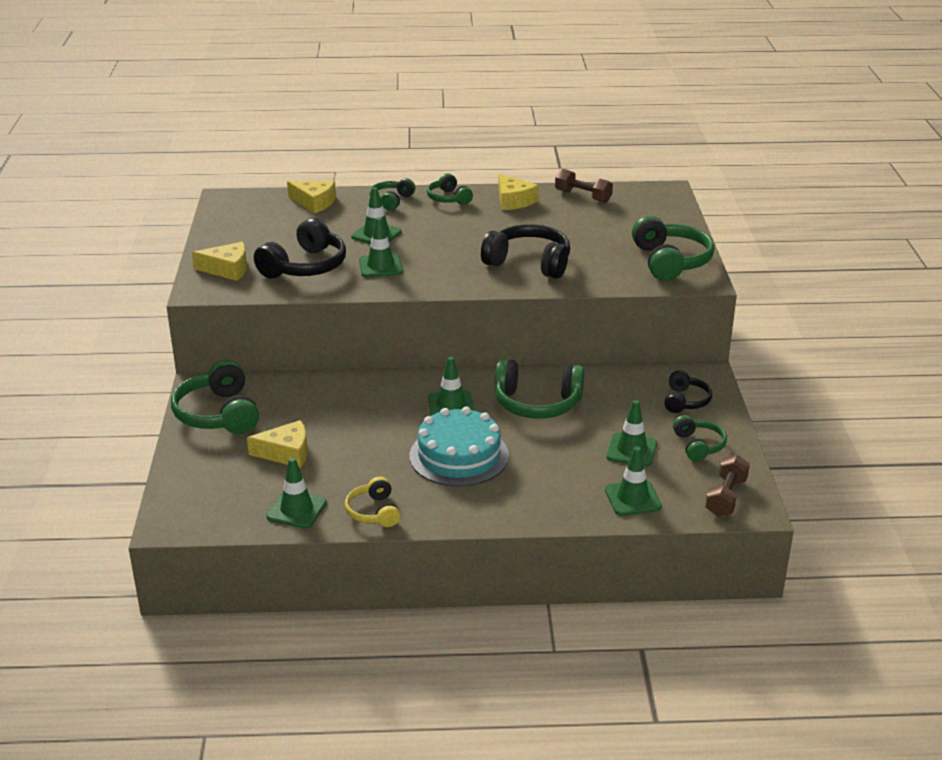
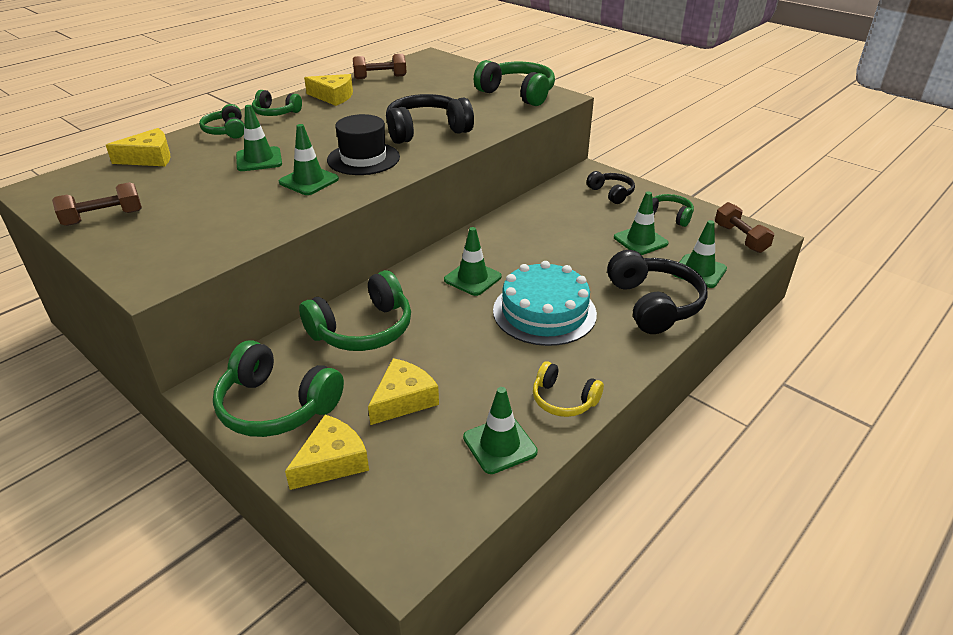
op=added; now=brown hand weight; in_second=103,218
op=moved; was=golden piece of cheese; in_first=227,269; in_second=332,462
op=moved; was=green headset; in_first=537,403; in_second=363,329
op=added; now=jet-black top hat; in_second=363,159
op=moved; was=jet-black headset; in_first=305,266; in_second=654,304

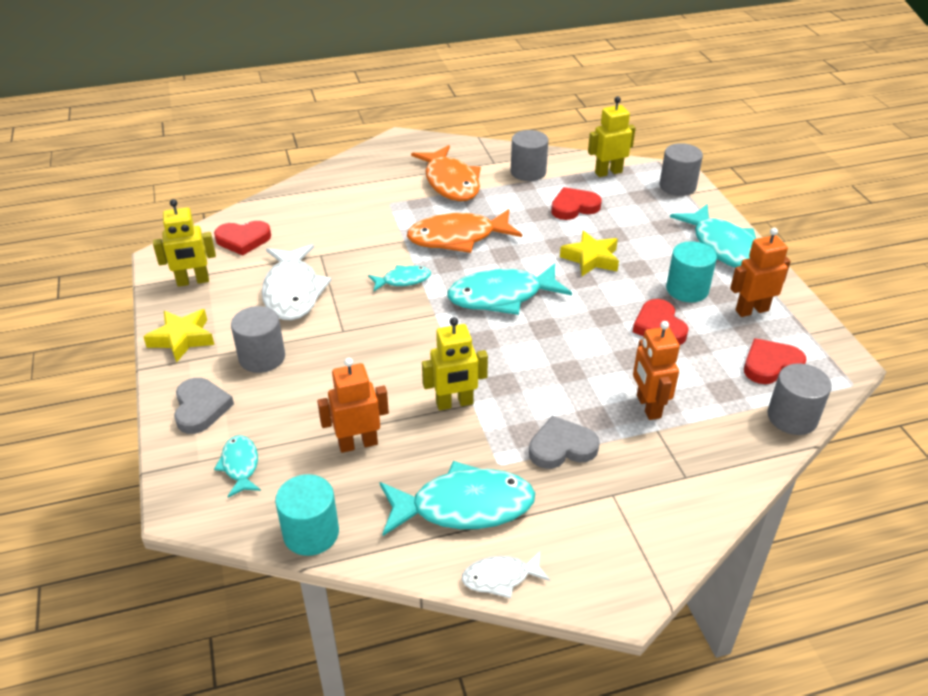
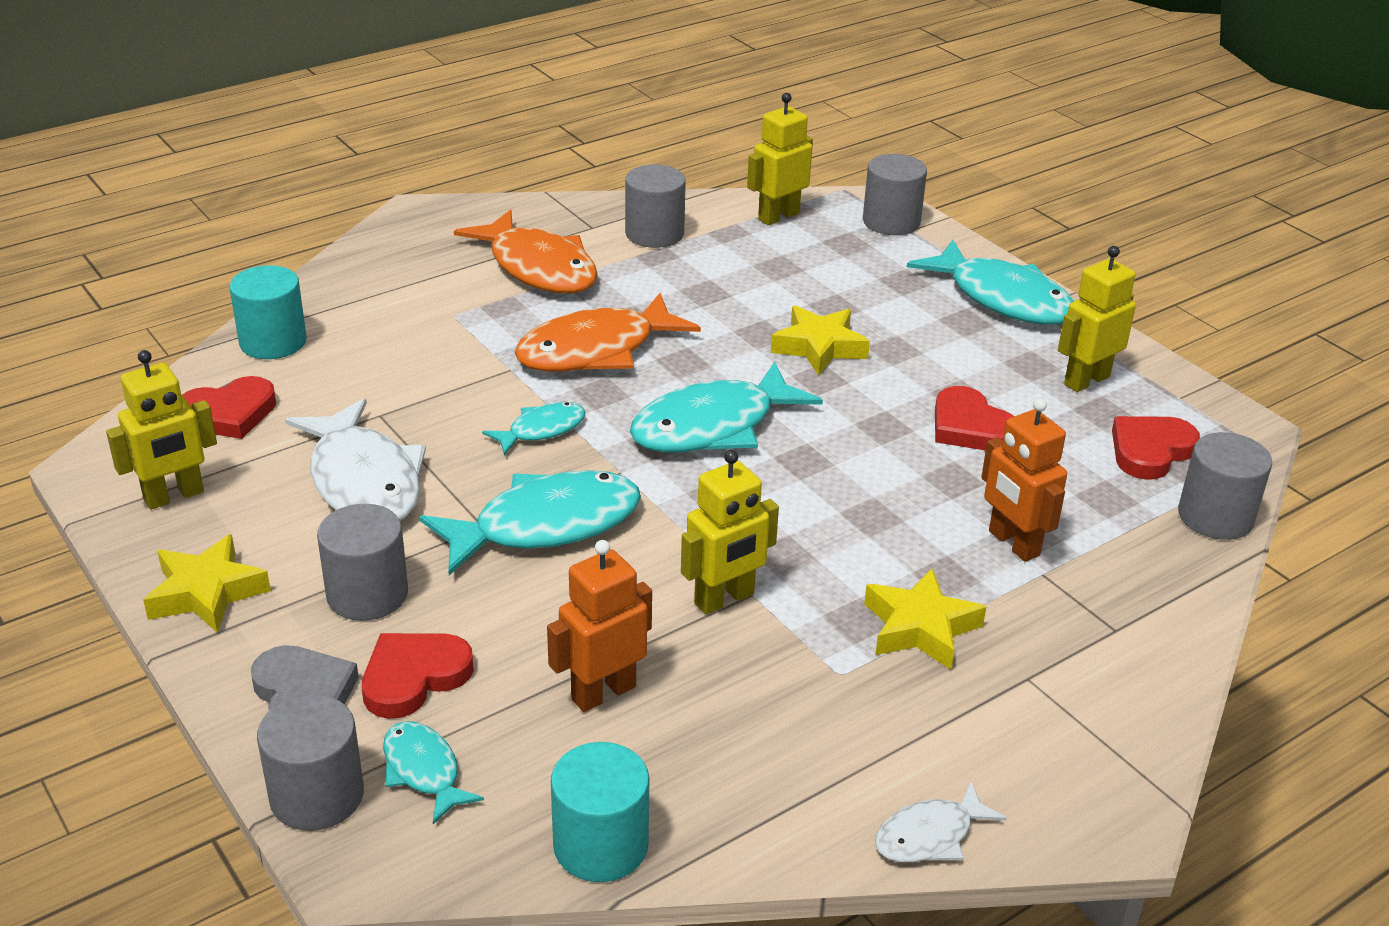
op=moved; was=aqua solid cylinder; in_first=687,289; in_second=273,342
op=added; now=gray solid cylinder; in_second=317,796
op=moved; was=red heart shape; in_first=574,207; in_second=414,677
op=moved; was=aqua toy fish; in_first=464,506; in_second=545,526
op=replaced; was=gray heart shape; now=golden five-pointed star; in_first=561,447; in_second=920,628
op=recoloured; was=orange robot figure; now=golden robot figure; in_first=751,310; in_second=1086,380

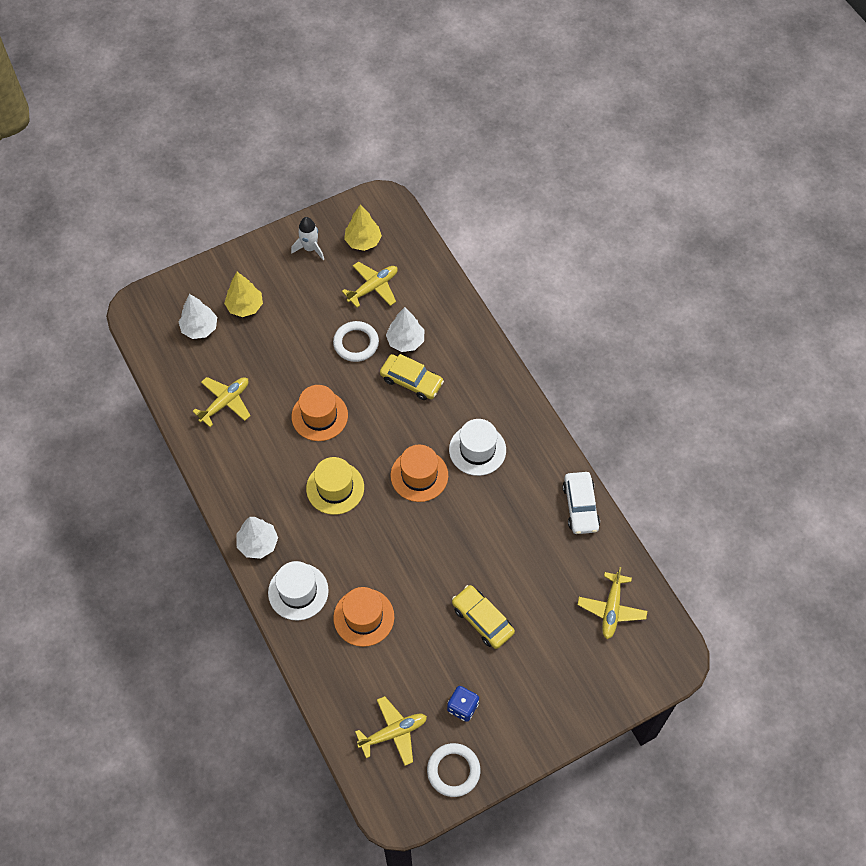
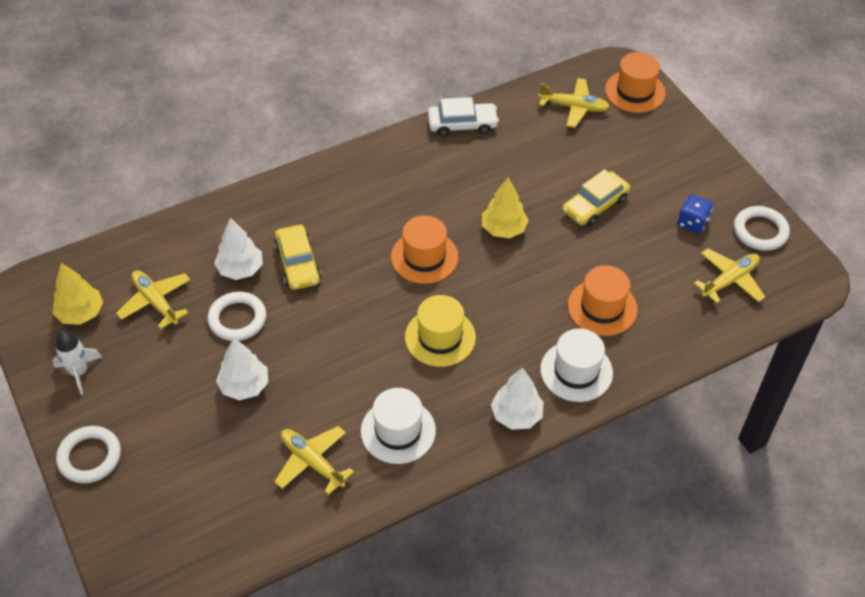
op=added; now=pure white ring; in_second=90,457
op=moved; was=pure white tree; in_first=199,328; in_second=244,386
op=turned; was=golden car; in_first=411,381; in_second=298,264; clockwise=135
op=moved; was=pure white top hat; in_first=477,450; in_second=398,431
op=moved; was=golden tree; in_first=245,306; in_second=503,229
op=moved; was=orange top hat; in_first=319,416; in_second=635,91
op=turned; was=golden toy plane; in_first=393,733; in_second=729,280; clockwise=75

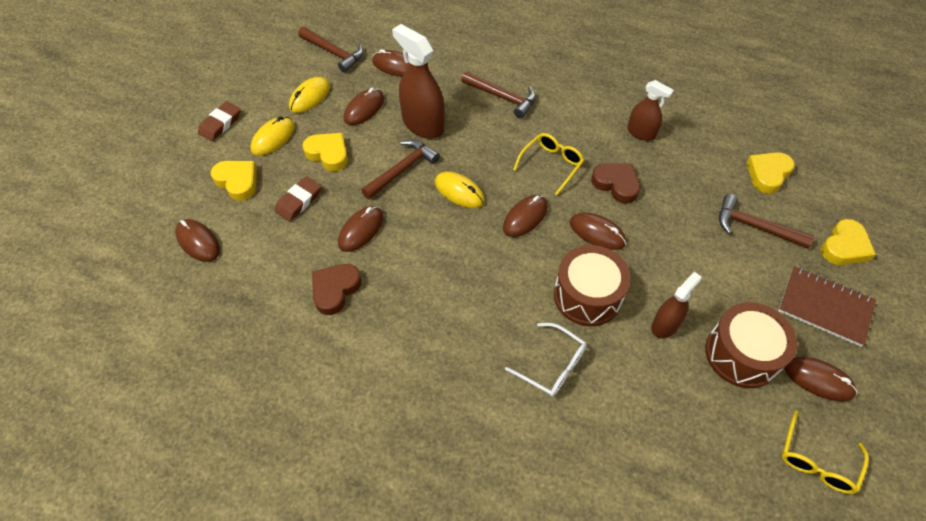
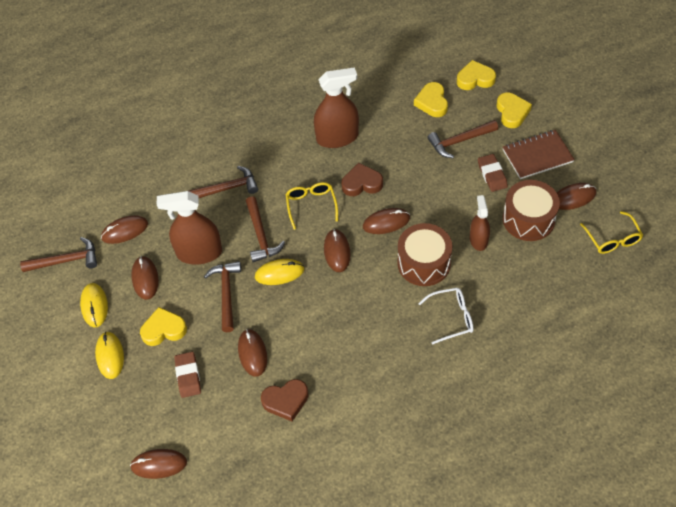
op=added; now=brown carpenter's hammer; in_second=261,235
op=turned; was=brown heart shape; in_first=335,290; in_second=286,401; clockwise=-90
op=resized; was=brown spray cleaner; in_first=641,133; in_second=337,137; ratio=1.68
op=moved; was=golden heart shape; in_first=237,181; in_second=475,79
op=moved; was=brown gum eraser; in_first=220,124; in_second=492,175

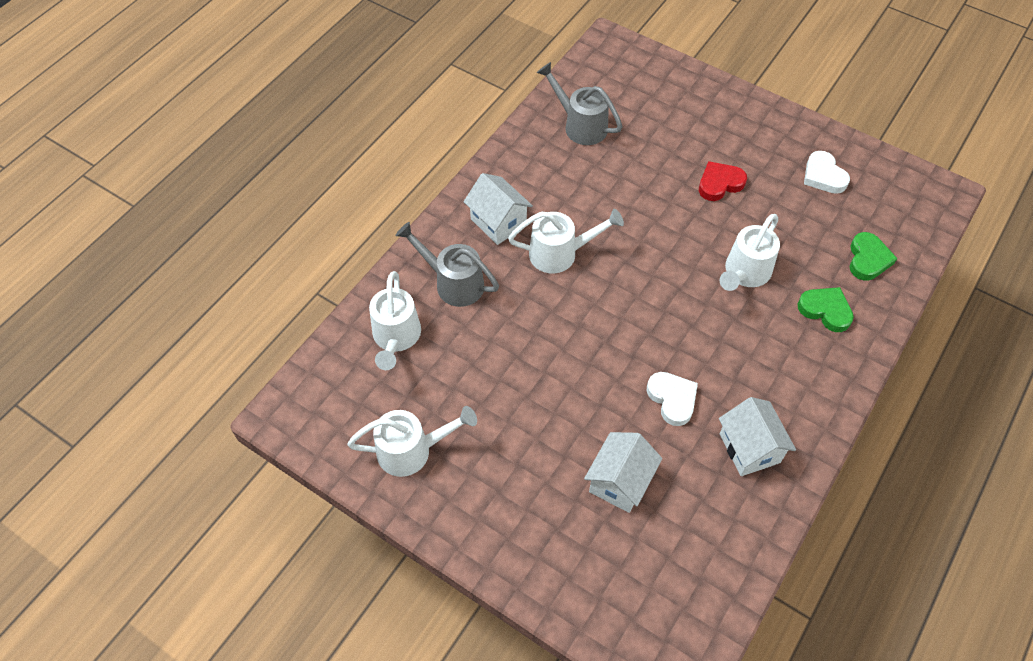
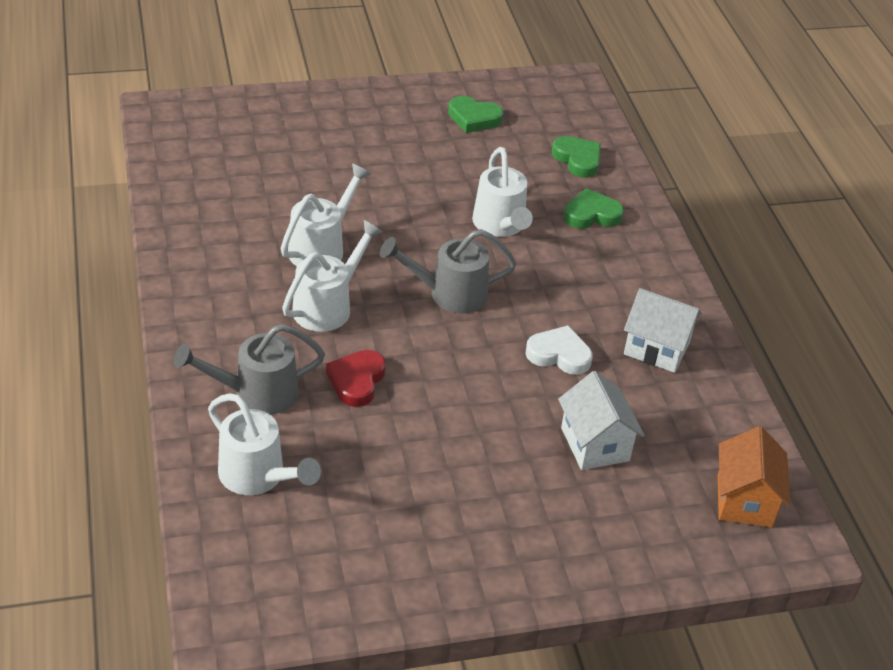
op=moved; was=pure white watering pot; in_first=412,450; in_second=321,247
op=moved; was=red heart shape; in_first=719,183; in_second=356,381
op=moved; was=gray watering pot; in_first=580,125; in_second=449,294
op=recoloured; was=pure white heart shape; now=green heart shape; in_first=823,176; in_second=474,118
op=added; now=orange toy house; in_second=744,500
op=removed; was=pure white toy house; in_first=498,222

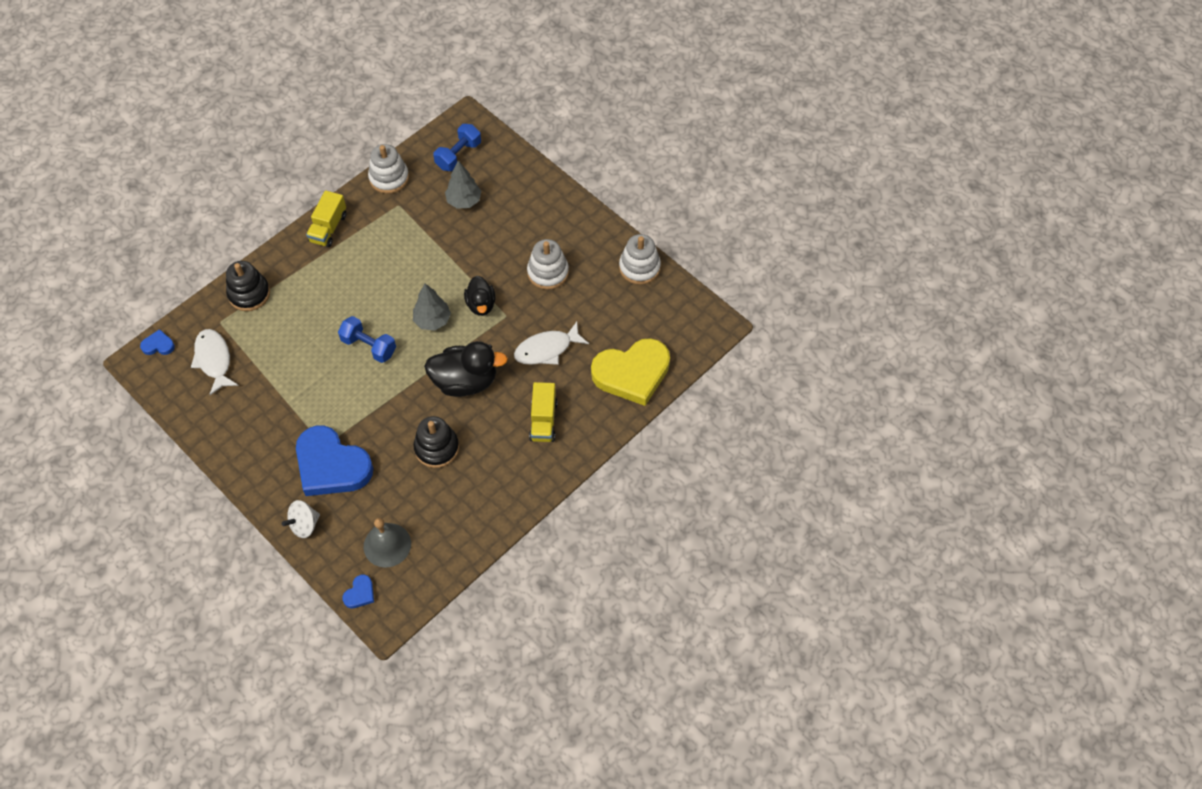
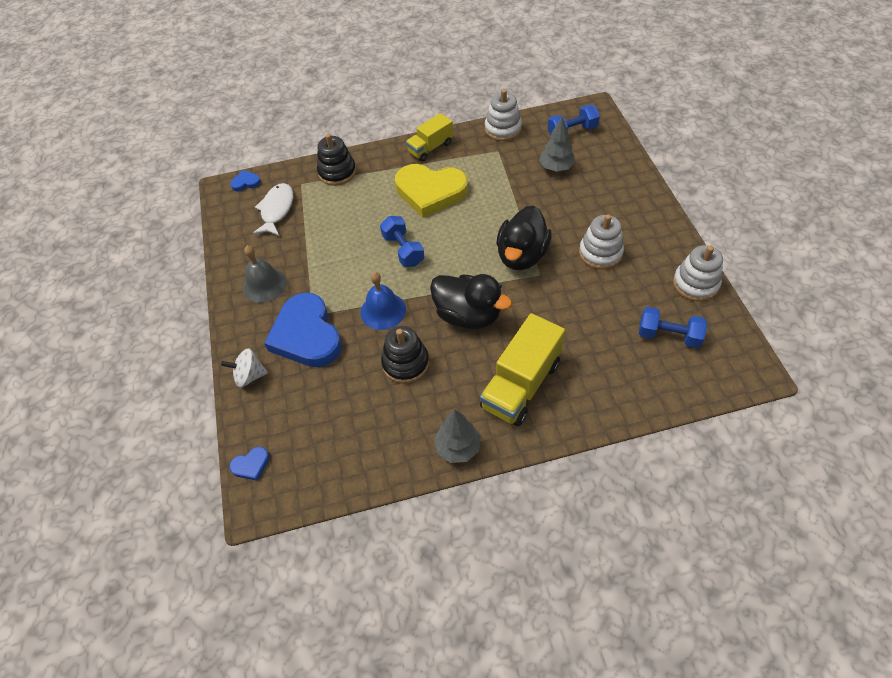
op=turned; was=cobalt heart shape; in_first=158,345; in_second=246,183; clockwise=-45
op=moved; was=gray school bell; in_first=387,545; in_second=264,285
op=added; now=cobalt school bell; in_second=383,311
op=moved; was=golden heart shape; in_first=632,373; in_second=430,192
op=moved; was=gray tree; in_first=432,320; in_second=458,447
op=resized; was=golden toy truck; in_first=543,420; in_second=521,385; ratio=1.62
op=resized; was=jet-black toy duck; in_first=481,304; in_second=522,255; ratio=1.65
op=added; now=cobalt hand weight; in_second=668,335
op=removed; was=pure white toy fish; in_first=547,349

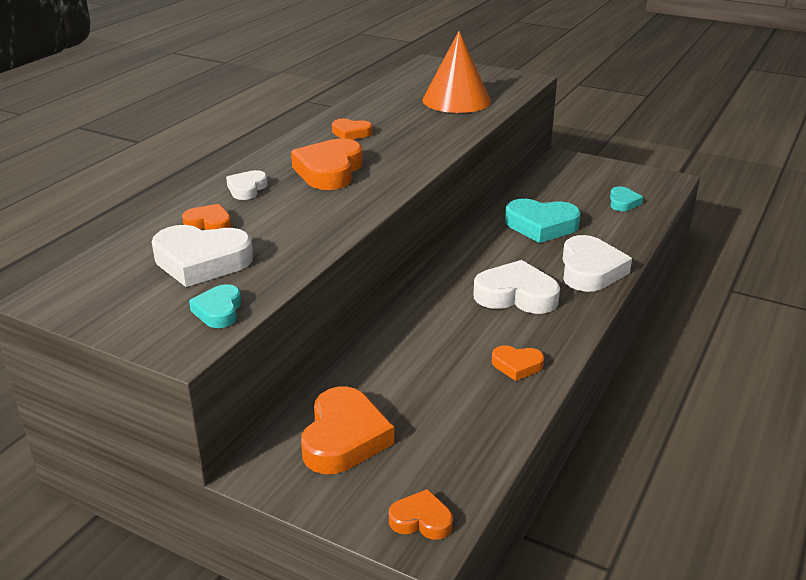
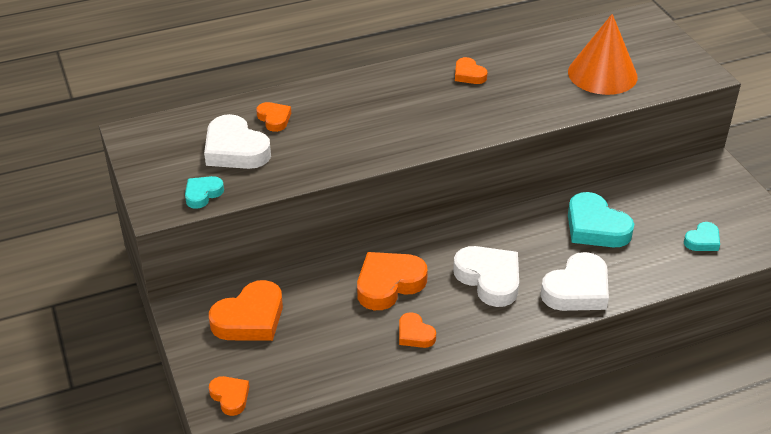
op=moved; was=orange heart shape; in_first=329,171; in_second=389,284
op=removed; was=pure white heart shape; in_first=247,189

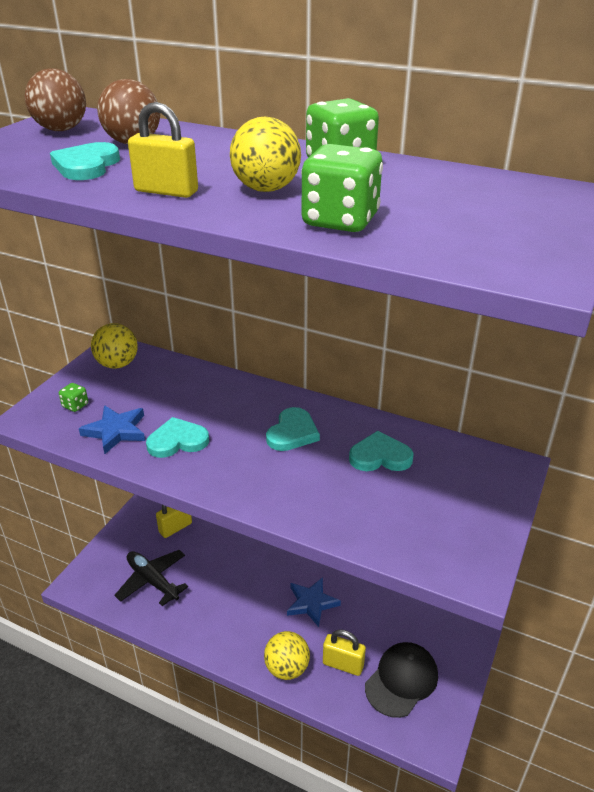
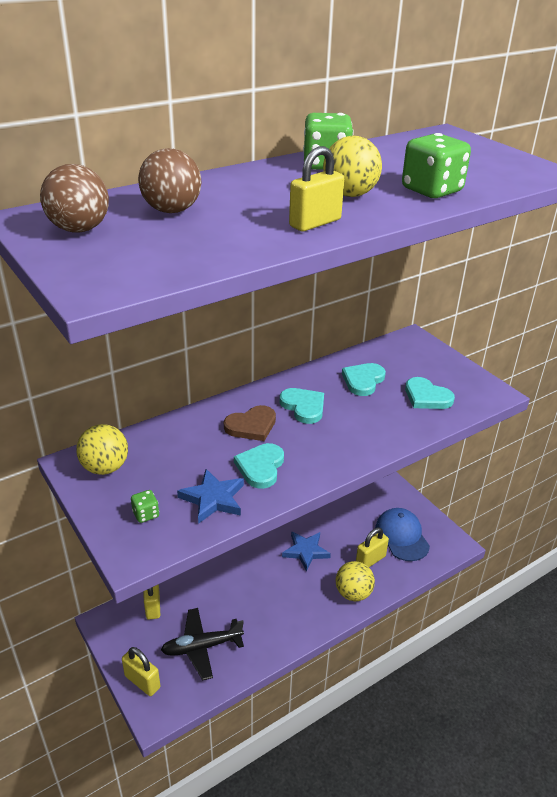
op=added; now=golden padlock; in_second=142,682
op=added; now=brown heart shape; in_second=251,426
op=recoloured; was=jet-black cap; now=cobalt cap; in_first=401,680; in_second=402,536
op=moved; was=aqua heart shape; in_first=86,166; in_second=426,397

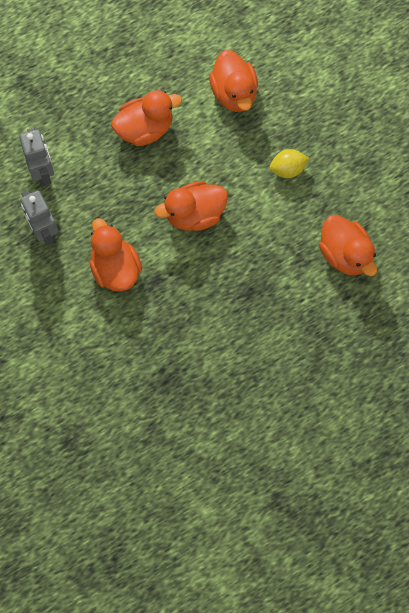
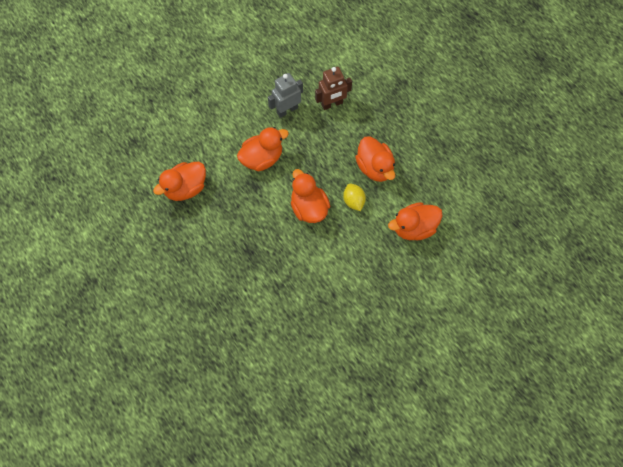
op=moved; was=orange toy duck; in_first=345,254; in_second=185,188
op=recoloured; was=gray robot figure; now=brown robot figure; in_first=43,172; in_second=332,104
op=moved; was=golden lemon; in_first=288,169; in_second=353,201

